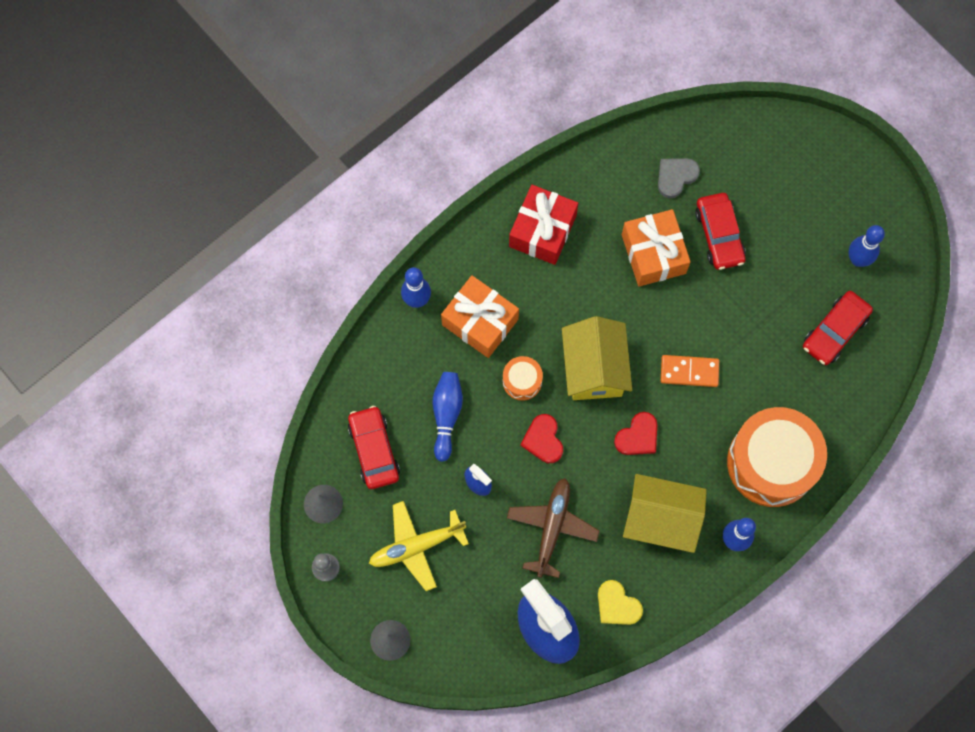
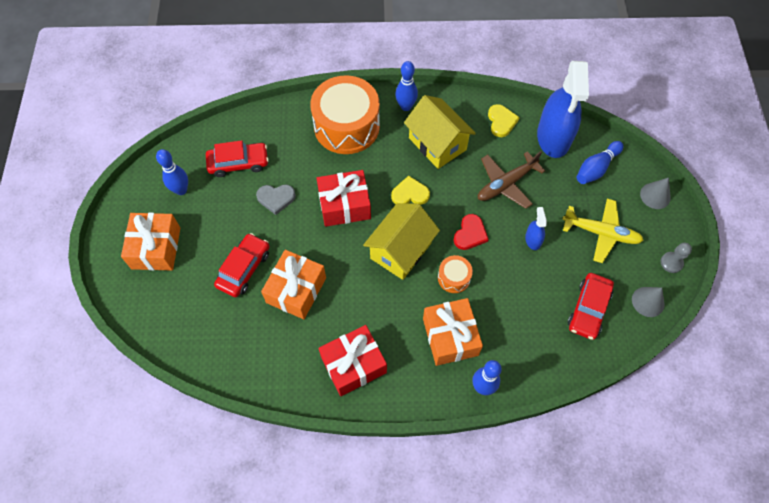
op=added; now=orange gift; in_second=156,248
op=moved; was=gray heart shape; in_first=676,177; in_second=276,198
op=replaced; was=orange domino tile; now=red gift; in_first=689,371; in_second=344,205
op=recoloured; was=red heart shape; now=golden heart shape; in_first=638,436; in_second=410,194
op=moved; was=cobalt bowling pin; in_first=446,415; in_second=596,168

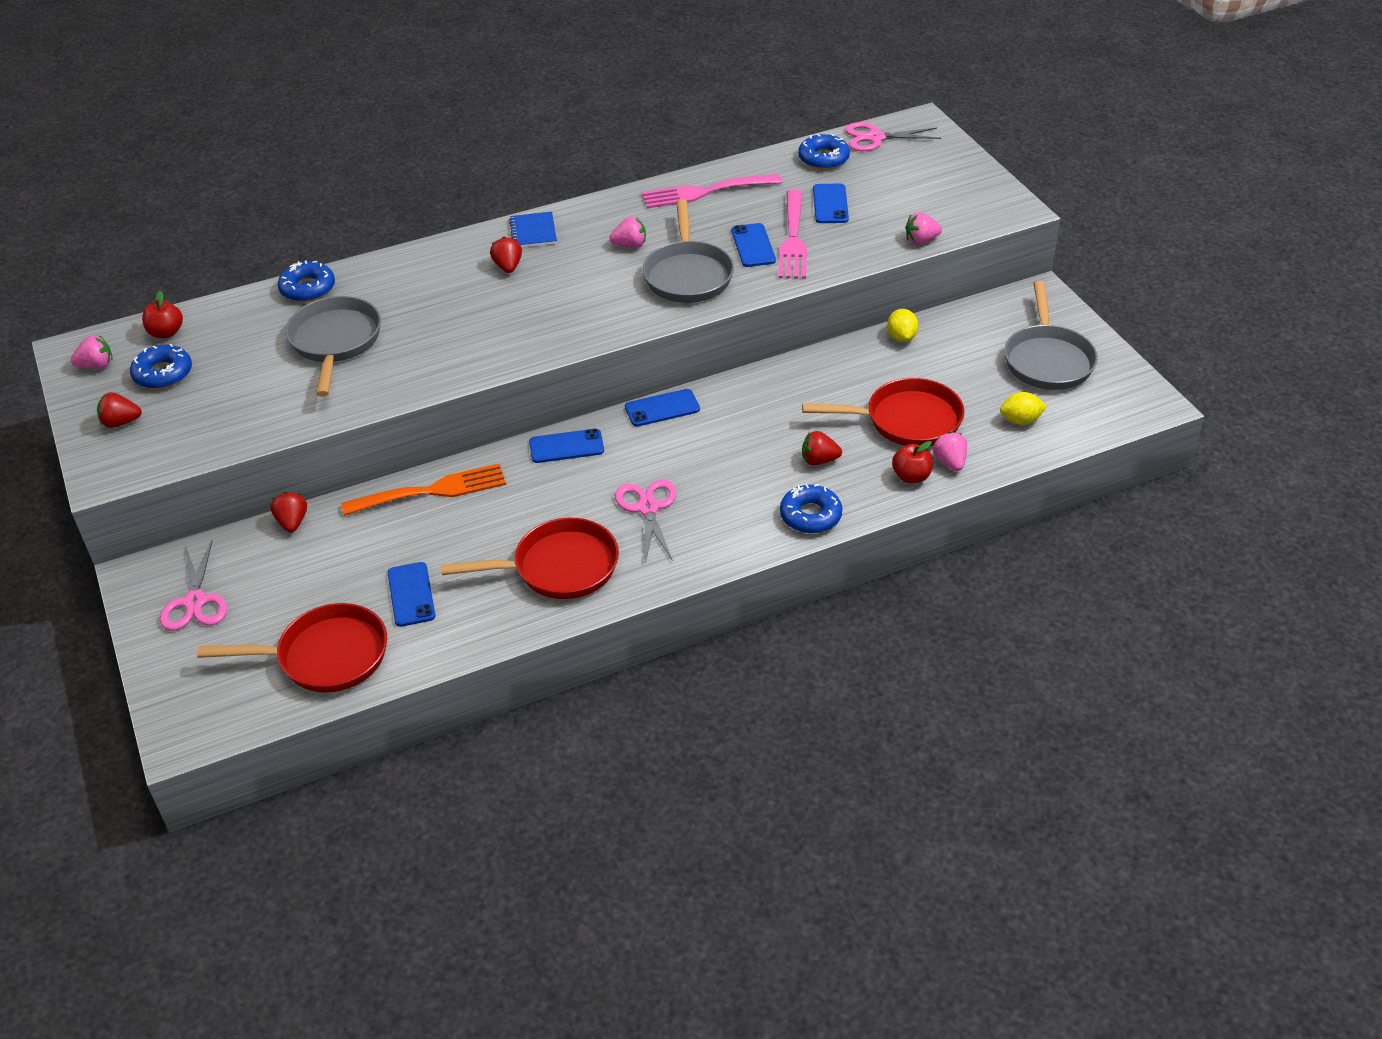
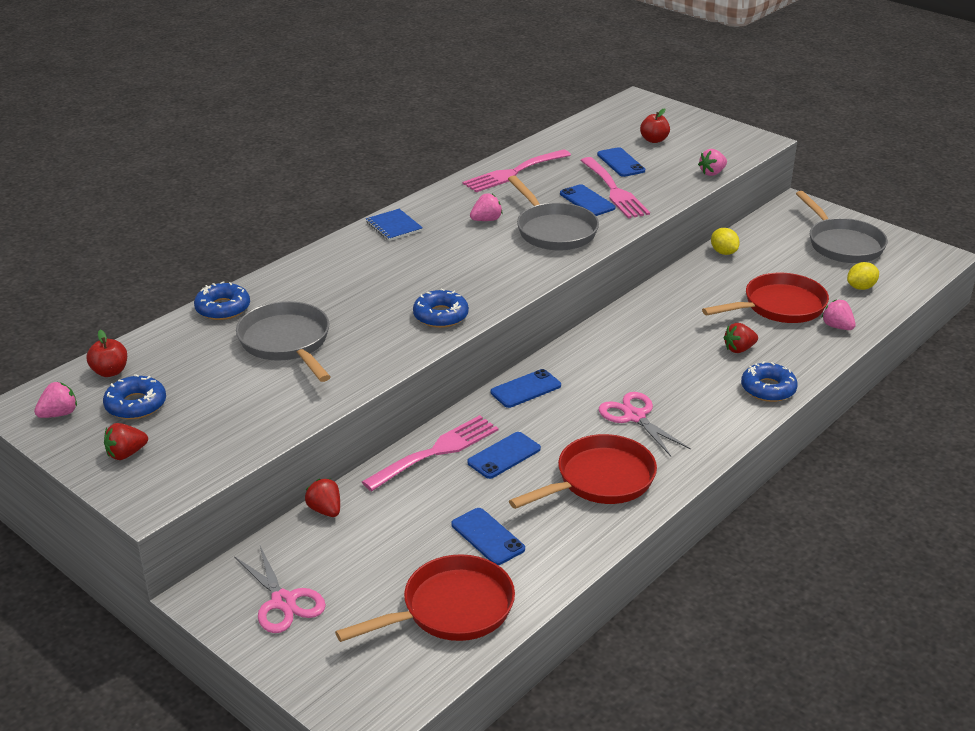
op=recoloured; was=orange fork; now=rosy fork; in_first=432,491; in_second=436,451
op=moved; was=cobalt glazed donut; in_first=823,158; in_second=440,315
op=moved; was=cobalt smartphone; in_first=662,408; in_second=504,455
op=moved; was=red apple; in_first=911,476; in_second=654,140
op=removed; was=red toy strawberry; in_first=508,267
op=removed; was=rosy scissors; in_first=875,138

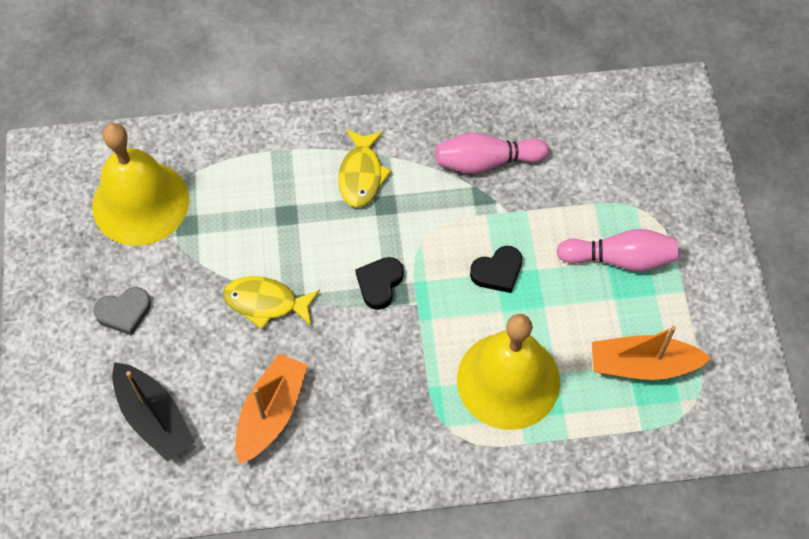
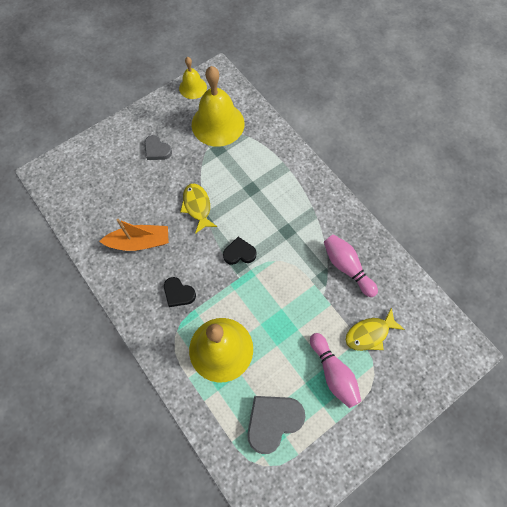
op=moved; was=jet-black heart shape; in_first=497,272; in_second=178,293
op=added; now=golden school bell; in_second=193,87
op=replaced; was=orange toy boat; now=gray heart shape; in_first=642,365; in_second=273,421
op=moved; was=golden toy fish; in_first=361,175; in_second=369,333
op=removed; was=jet-black toy boat; in_first=154,418

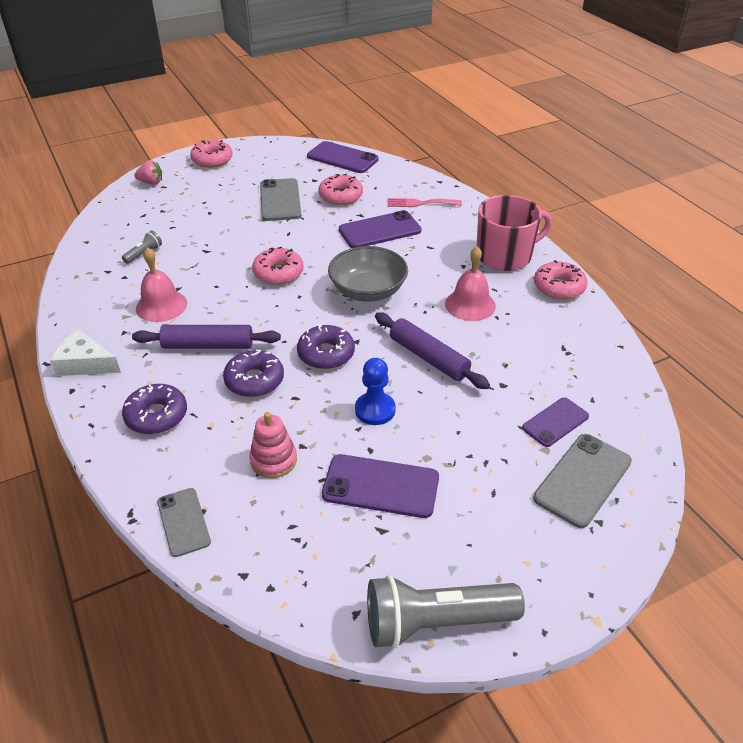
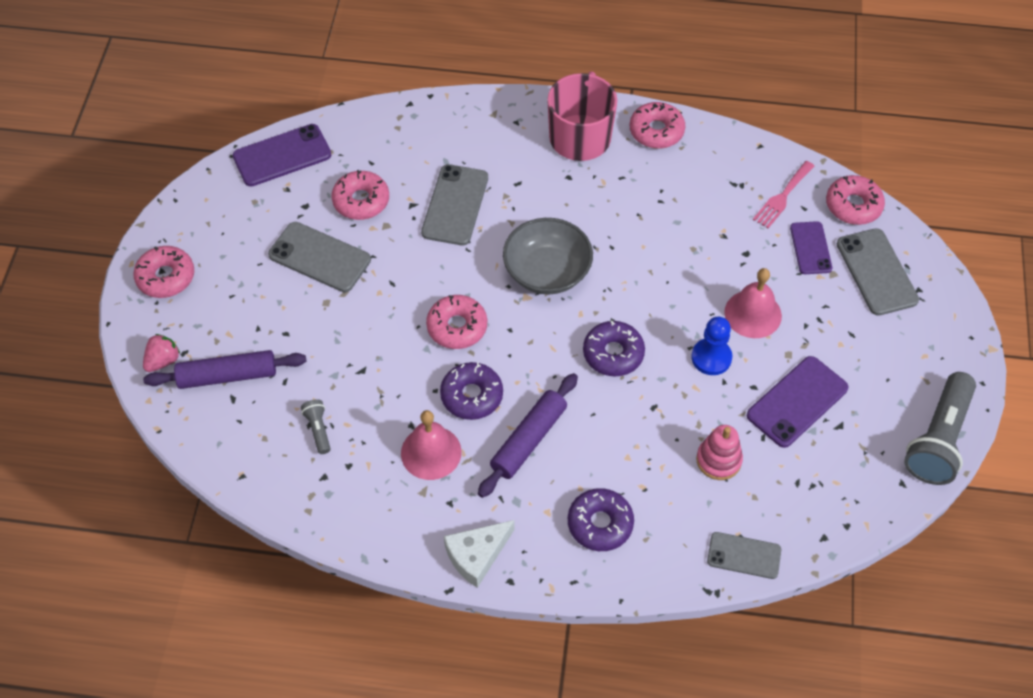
op=moved; was=royal purple pastry roller; in_first=428,357; in_second=227,375
op=recoloured; was=royal purple smartphone; now=gray smartphone; in_first=380,230; in_second=455,205
op=moved; was=royal purple glazed donut; in_first=254,380; in_second=471,396
op=moved; was=rosy school bell; in_first=470,304; in_second=753,314
op=moved; was=rosy fork; in_first=420,203; in_second=782,197
op=added; now=rosy glazed donut; in_second=853,206

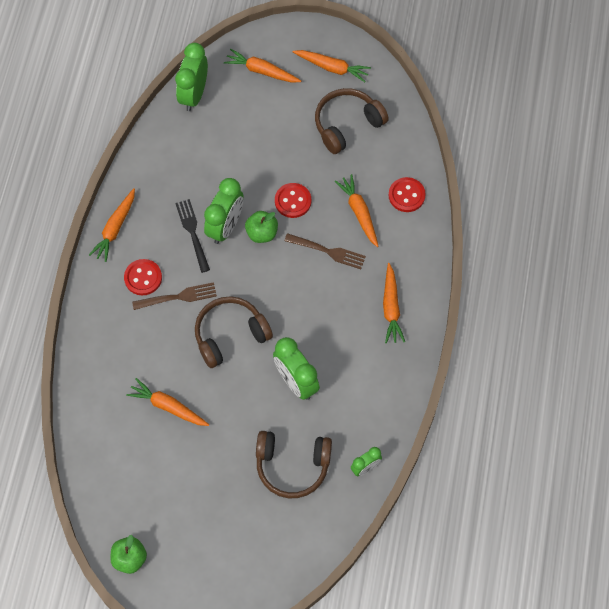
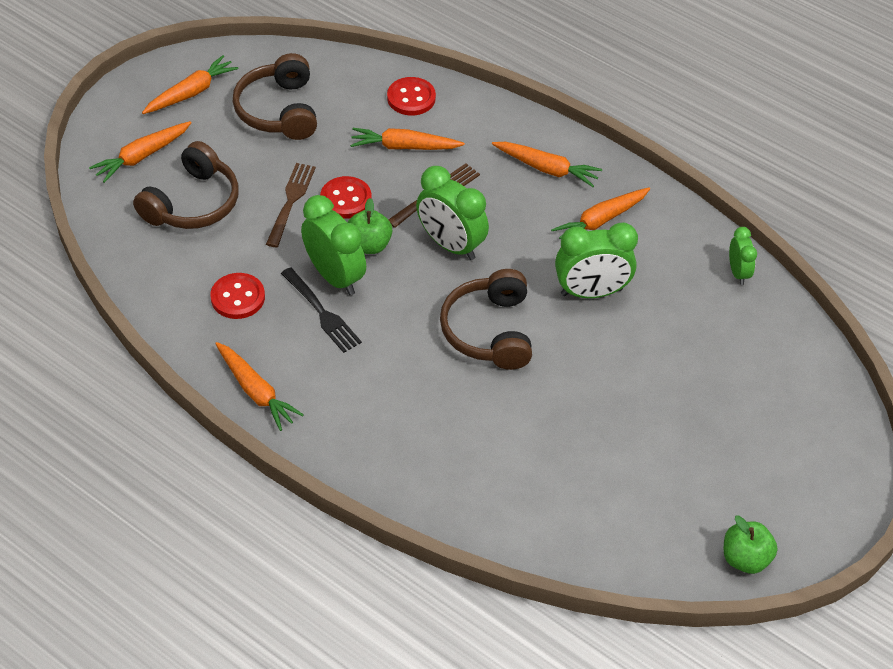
op=moved; was=brown headset; in_first=292,465; in_second=192,203
op=moved; was=red button; in_first=143,278; in_second=238,297
op=moved; was=brown fork; in_first=177,297; in_second=291,202
op=turned; was=jet-black fork; in_first=193,233; in_second=321,312; clockwise=-135
op=moved; was=green bedside clock; in_first=194,94; in_second=451,245
op=moved; was=orange toy carrot; in_first=168,406; in_second=600,221

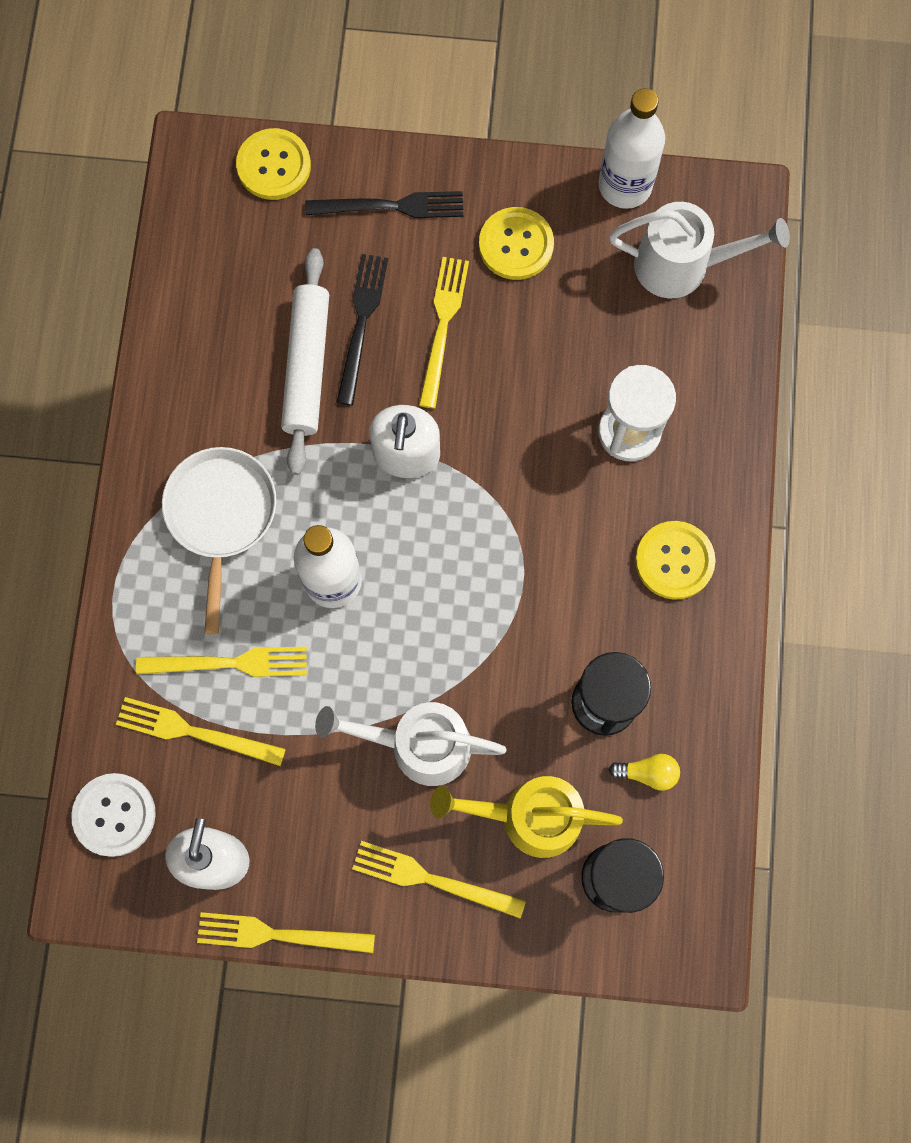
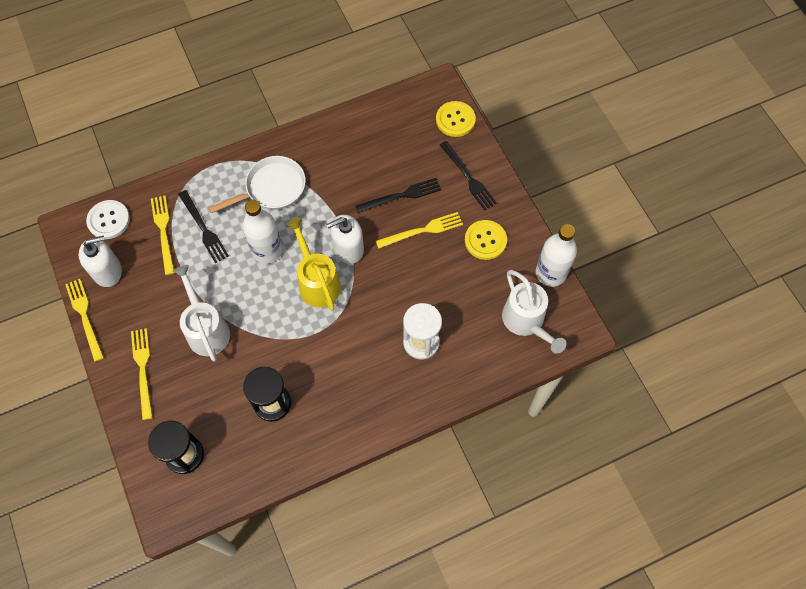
op=recoloured; was=golden fork; now=jet-black fork; in_first=229,663; in_second=203,228
op=moved; was=golden watering pot; in_first=529,816; in_second=317,282
op=removed; was=pure white pastry roller; in_first=306,366
op=removed; was=golden light bulb; in_first=647,772
op=removed; was=golden button; in_first=674,561

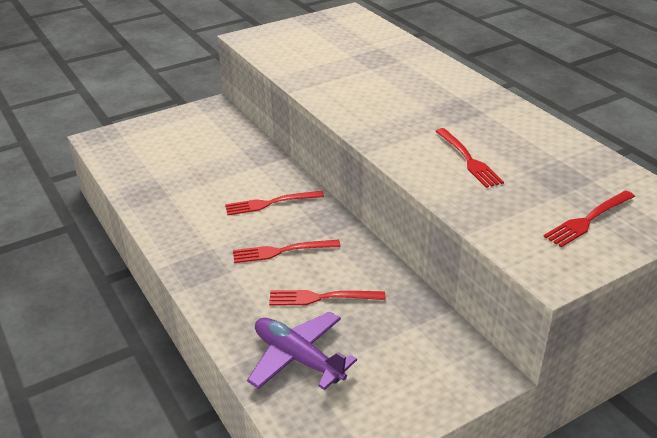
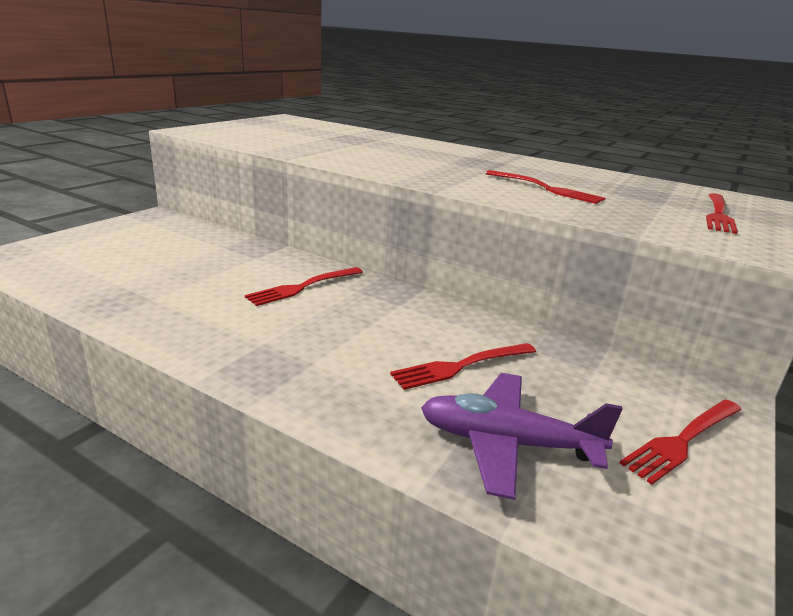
op=moved; was=red fork; in_first=281,251; in_second=682,441

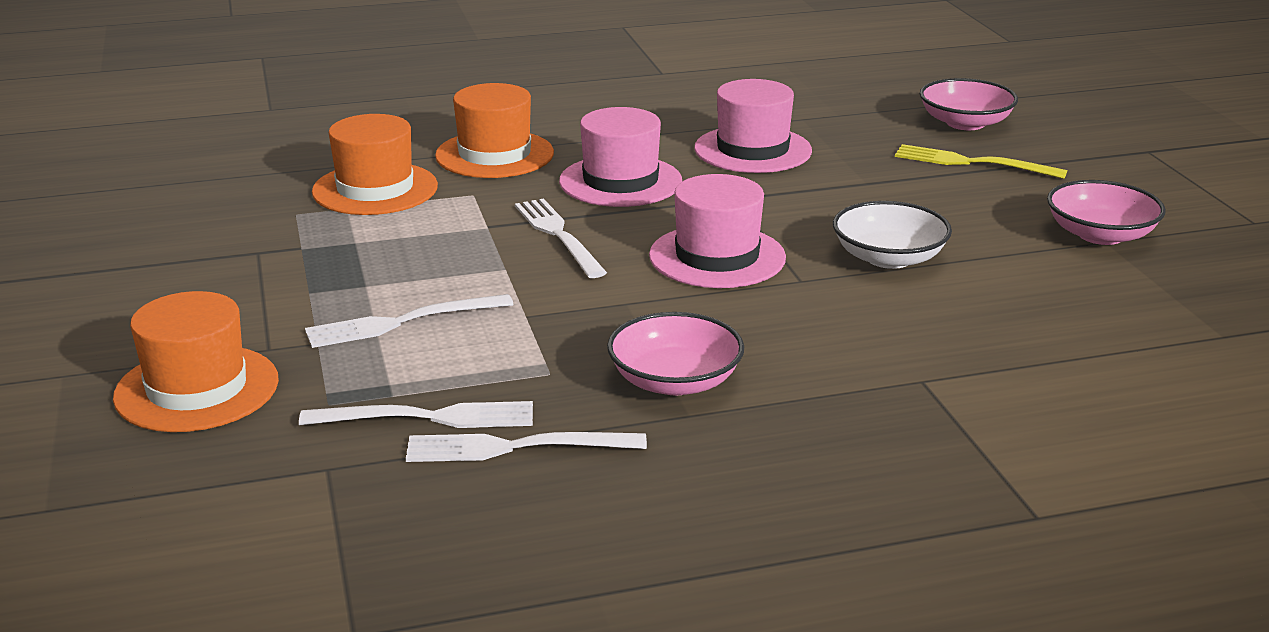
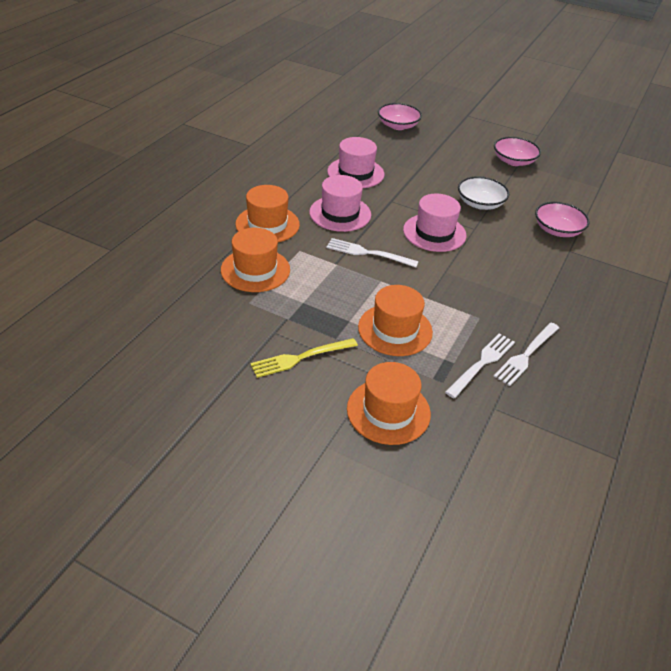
op=moved; was=golden fork; in_first=970,163; in_second=300,358
op=replaced; was=pure white fork; now=orange top hat; in_first=400,323; in_second=395,329
op=moved; was=rosy bowl; in_first=675,381; in_second=557,230

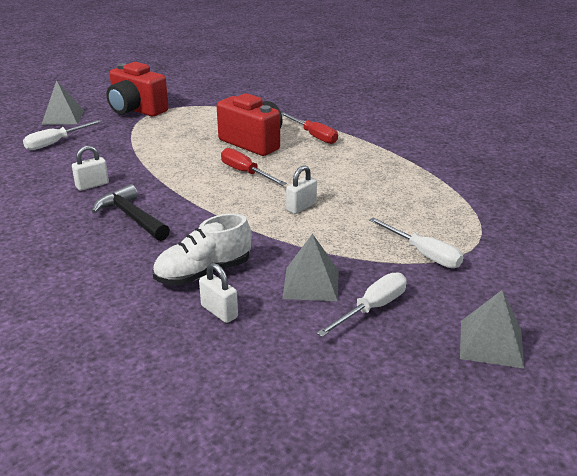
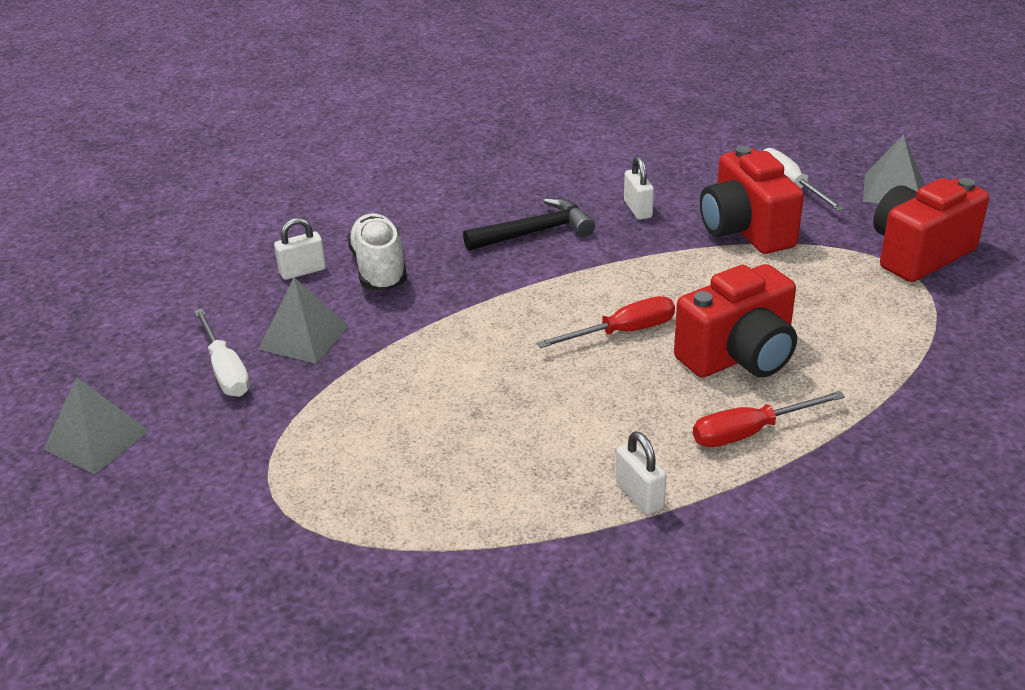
op=moved; was=pure white padlock; in_first=301,207; in_second=639,495
op=added; now=red compact camera; in_second=745,230
op=removed; was=pure white hand screwdriver; in_first=423,254

